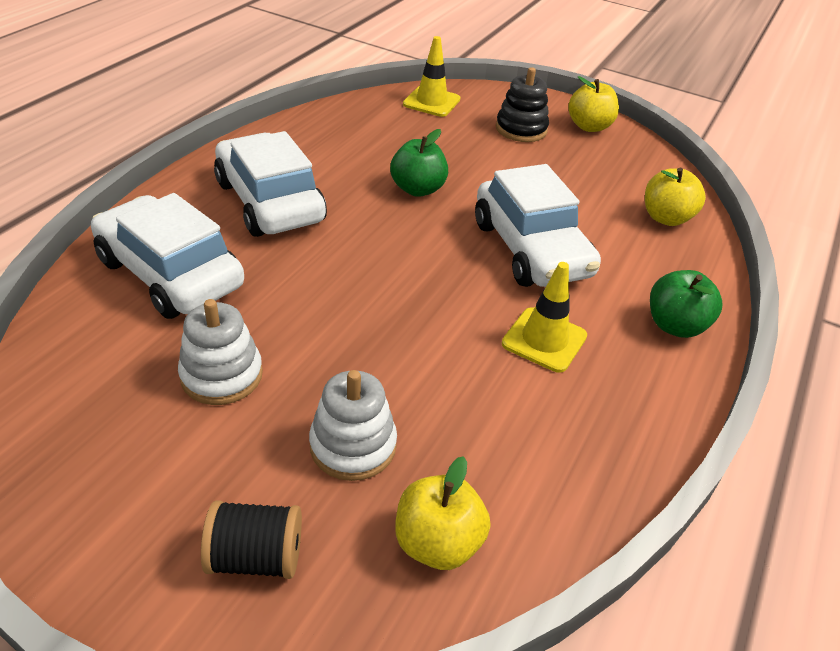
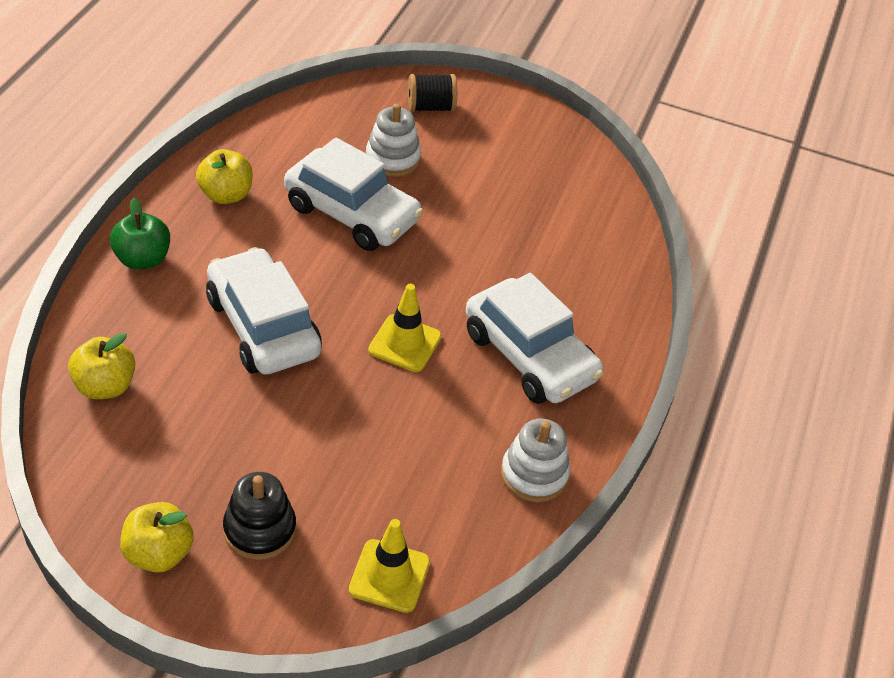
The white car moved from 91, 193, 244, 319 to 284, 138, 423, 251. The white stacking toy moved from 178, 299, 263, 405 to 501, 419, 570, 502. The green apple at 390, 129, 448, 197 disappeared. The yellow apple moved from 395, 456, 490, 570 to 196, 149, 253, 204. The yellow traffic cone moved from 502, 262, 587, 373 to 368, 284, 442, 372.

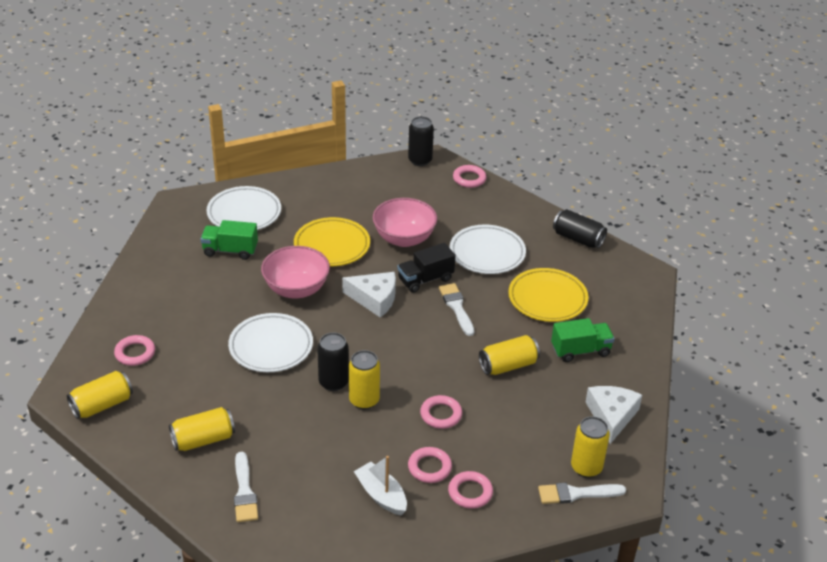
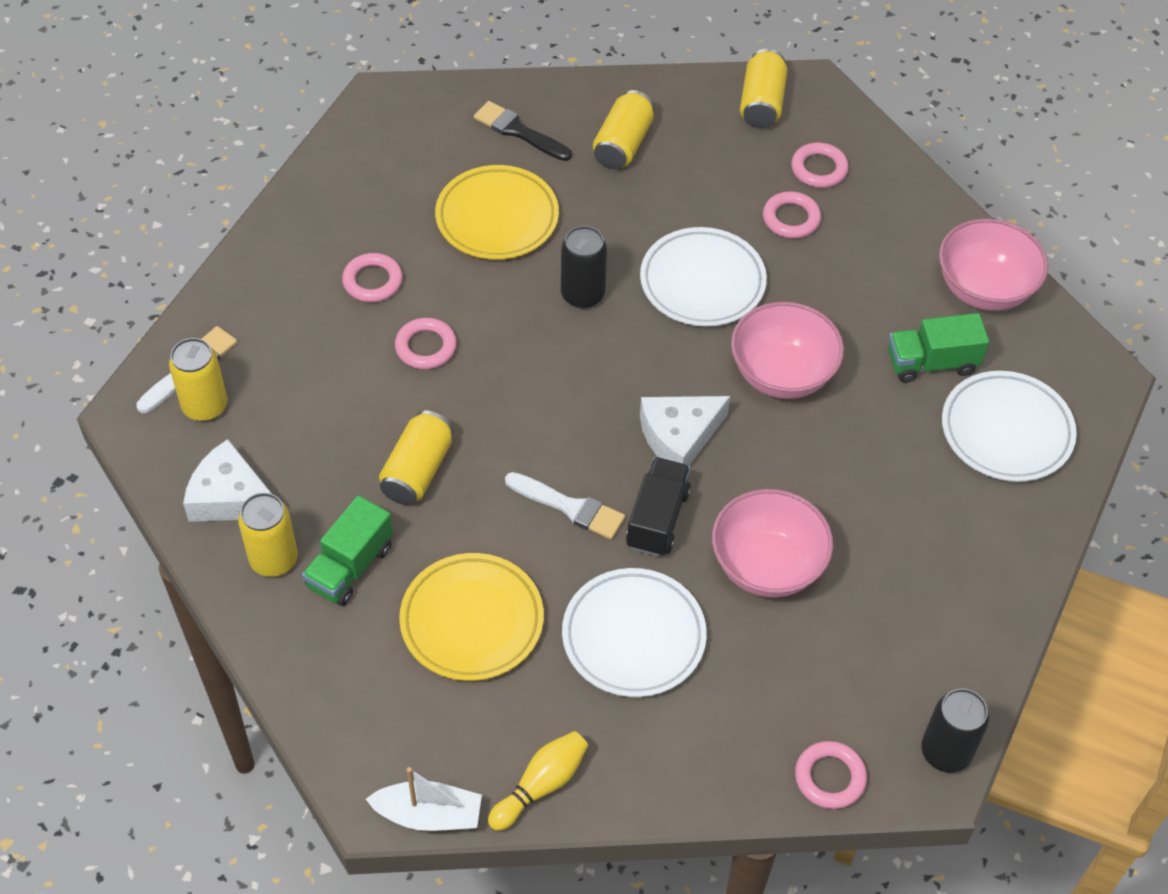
The green truck at 201, 220, 258, 260 turned 150 degrees counterclockwise. The white brush at 234, 452, 258, 522 became the black brush at 474, 101, 572, 161. The yellow plate moved from 294, 217, 370, 266 to 435, 165, 559, 260. The yellow can moved from 349, 350, 380, 409 to 238, 493, 298, 577. The white boat moved from 354, 456, 407, 515 to 366, 767, 482, 831. The pink ring moved from 448, 471, 493, 509 to 763, 191, 821, 239. The black can at 553, 209, 607, 248 was replaced by the yellow bowling pin at 488, 731, 588, 831. The white cheese at 586, 386, 642, 444 turned 150 degrees clockwise. The pink bowl at 939, 219, 1048, 311 appeared.

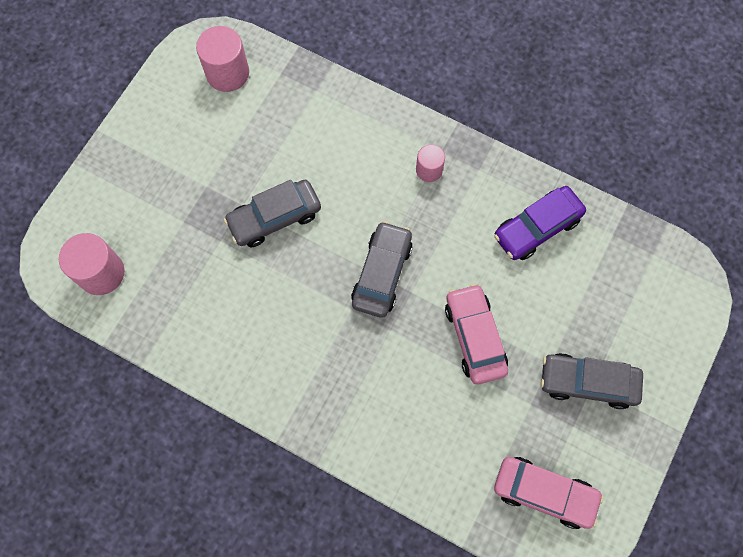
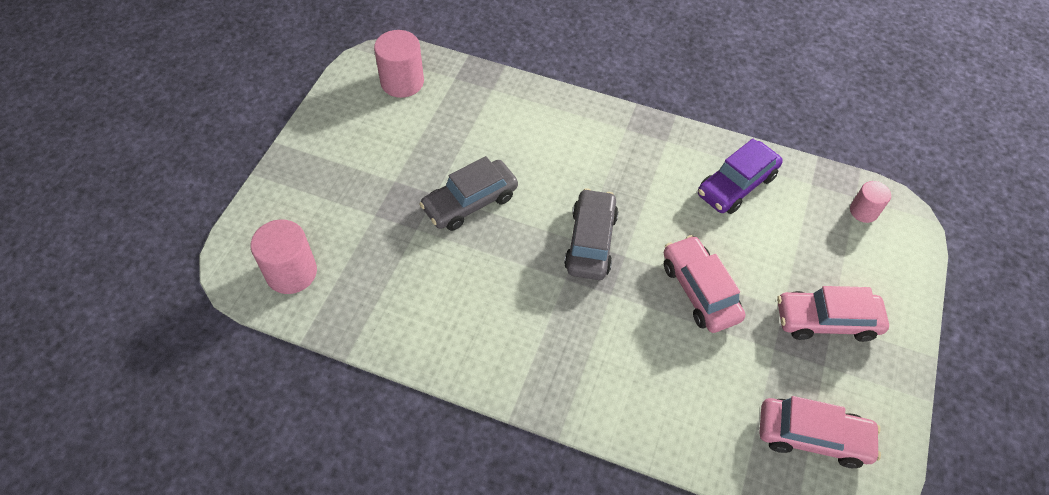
The pink cylinder moved from 416, 144, 445, 182 to 850, 181, 891, 223. The grey car at 540, 353, 643, 409 became the pink car at 777, 286, 889, 342.

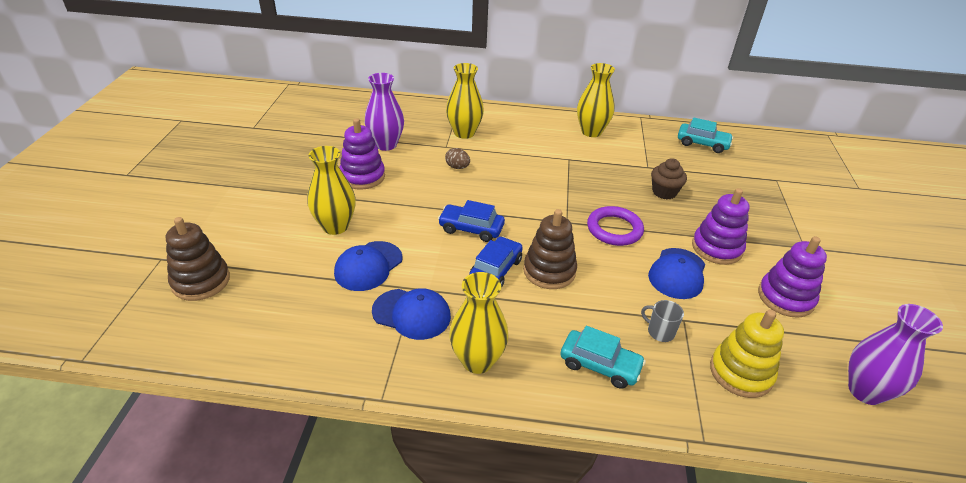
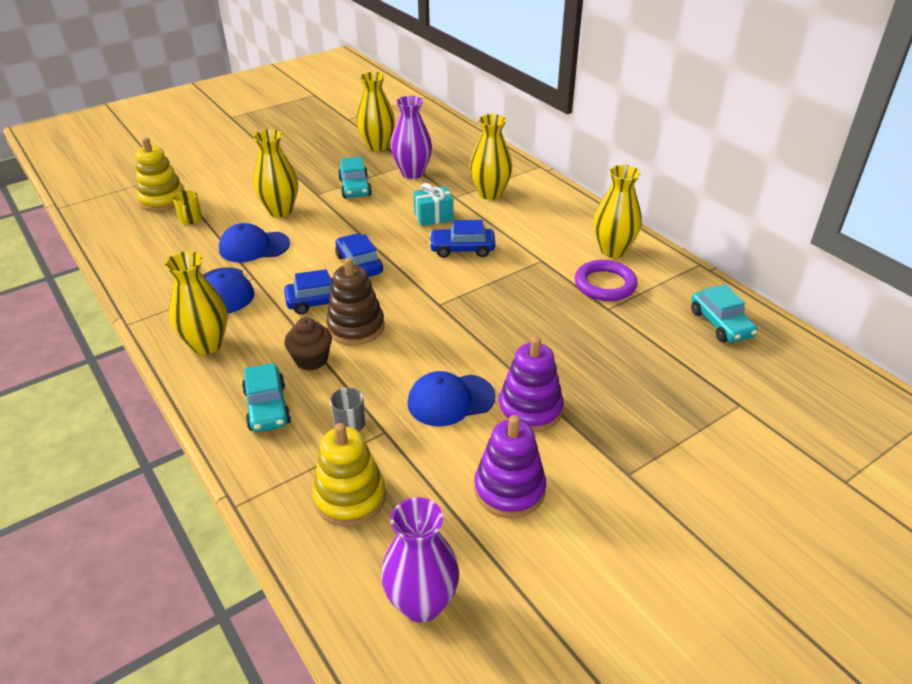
The brown stacking toy at 166, 217, 230, 301 became the yellow stacking toy at 135, 138, 184, 212. The purple stacking toy at 339, 118, 385, 190 was replaced by the turquoise car at 338, 157, 372, 198. The brown egg at 445, 148, 470, 169 was replaced by the turquoise gift at 413, 183, 454, 226. The purple ring moved from 587, 206, 644, 246 to 575, 260, 638, 301. The brown cupcake moved from 651, 158, 687, 199 to 285, 317, 332, 371. The yellow mug at 172, 190, 202, 224 appeared. The yellow vase at 356, 72, 395, 151 appeared. The blue car at 429, 220, 495, 258 appeared.

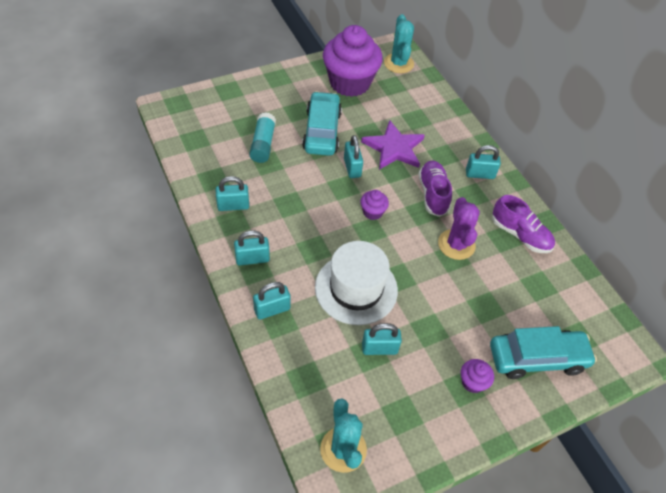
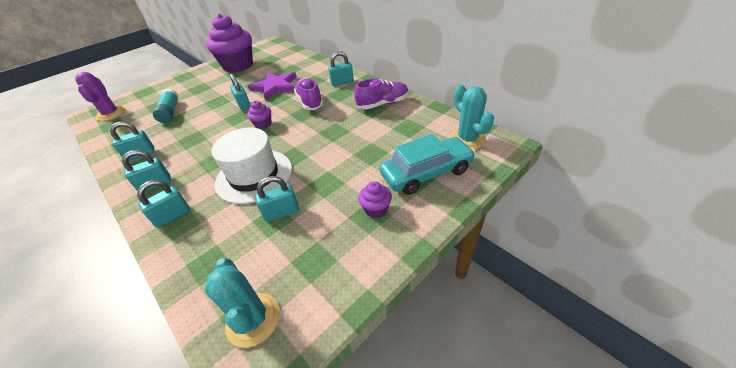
The turquoise car at 302, 91, 342, 156 disappeared. The turquoise cactus moved from 384, 14, 414, 73 to 450, 84, 494, 150. The purple cactus moved from 438, 197, 480, 260 to 75, 72, 125, 121. The purple shoe at 492, 195, 555, 253 turned 45 degrees counterclockwise.

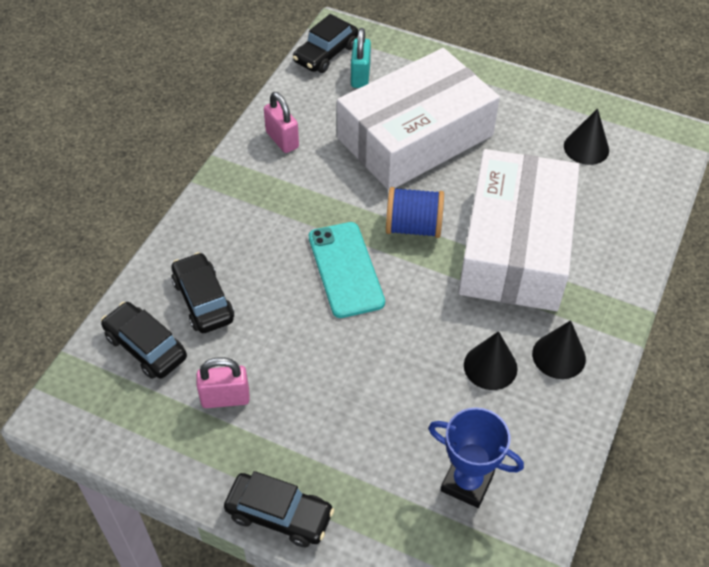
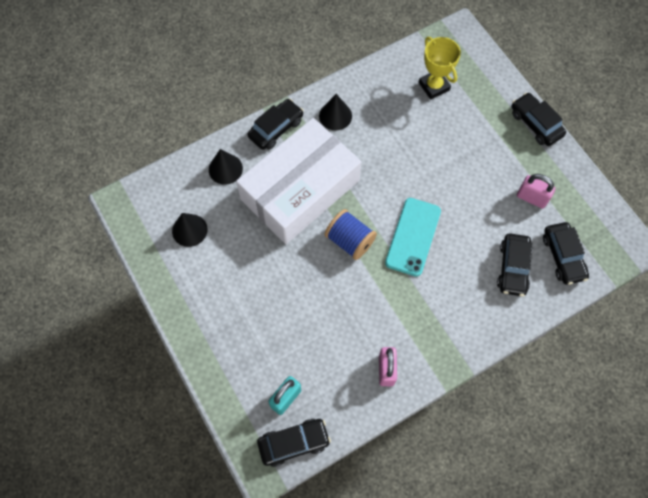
The white box at 337, 48, 500, 190 disappeared. The blue trophy at 428, 407, 524, 508 became the yellow trophy at 419, 37, 461, 99. The black cone moved from 464, 331, 518, 390 to 209, 149, 243, 185. The black car at 247, 99, 304, 150 appeared.

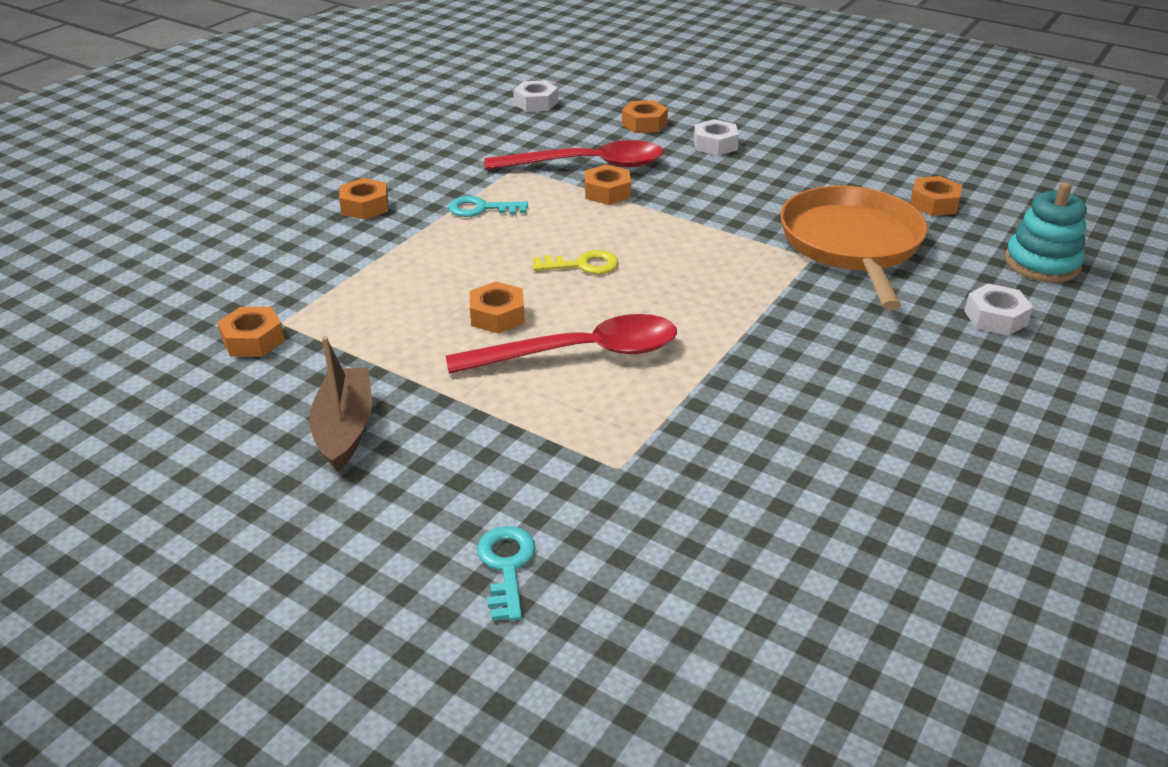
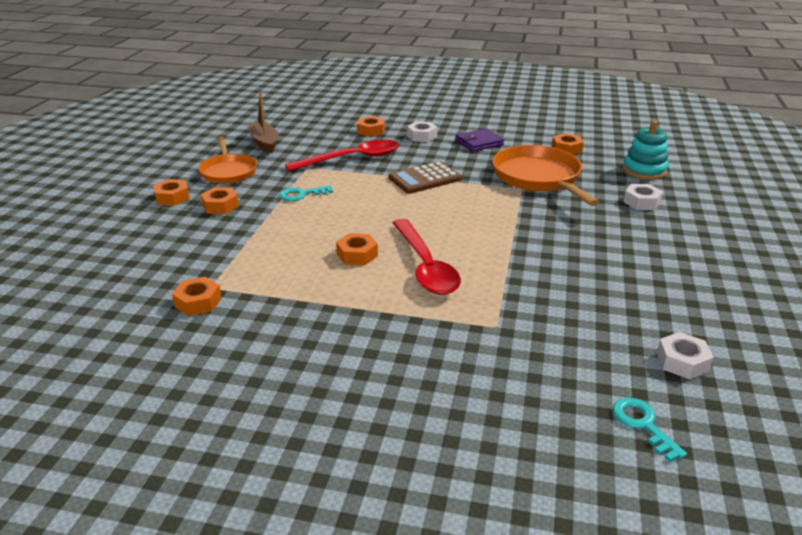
The brown boat moved from 309, 336, 372, 472 to 248, 92, 278, 153. The red spoon at 446, 314, 677, 374 turned 105 degrees clockwise. The turquoise key moved from 477, 526, 536, 621 to 613, 398, 687, 462. The white nut moved from 513, 81, 558, 112 to 657, 332, 713, 379. The yellow key at 532, 250, 618, 274 disappeared. The orange nut moved from 585, 164, 631, 205 to 153, 179, 190, 206. The orange pan at 199, 137, 257, 184 appeared. The brown calculator at 389, 161, 462, 194 appeared. The purple wallet at 455, 128, 504, 152 appeared.

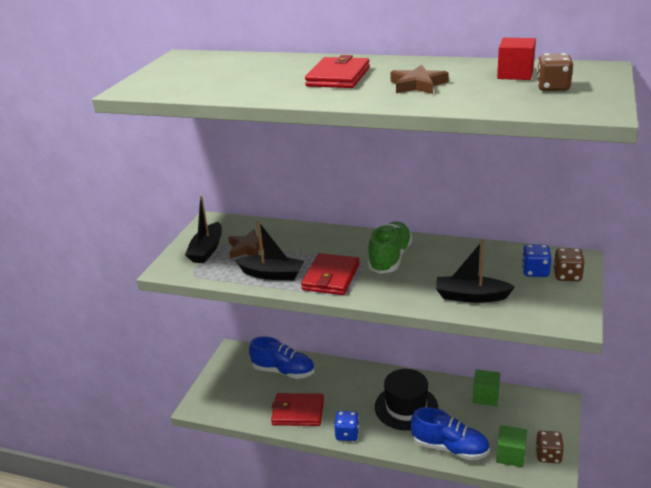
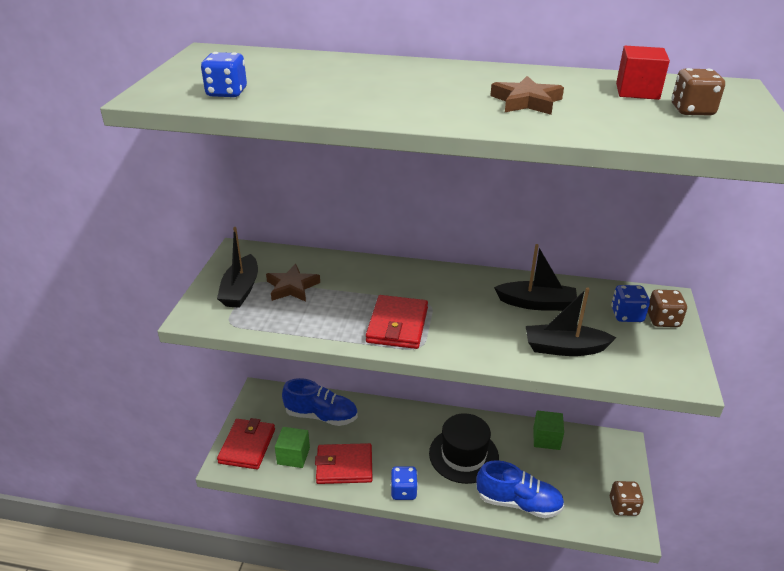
The black boat moved from 235, 221, 304, 280 to 494, 244, 577, 311. The red wallet moved from 305, 55, 370, 88 to 217, 418, 275, 469. The green shoe at 367, 222, 412, 274 disappeared. The green cube moved from 496, 425, 527, 467 to 275, 427, 310, 468. The blue dice at 201, 52, 247, 97 appeared.

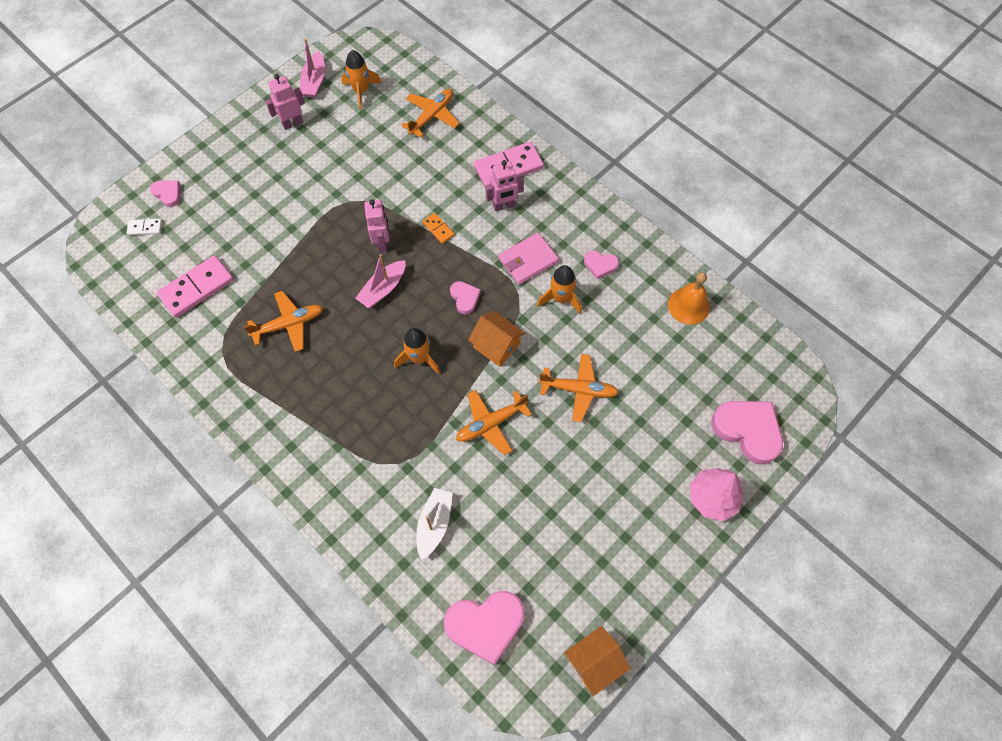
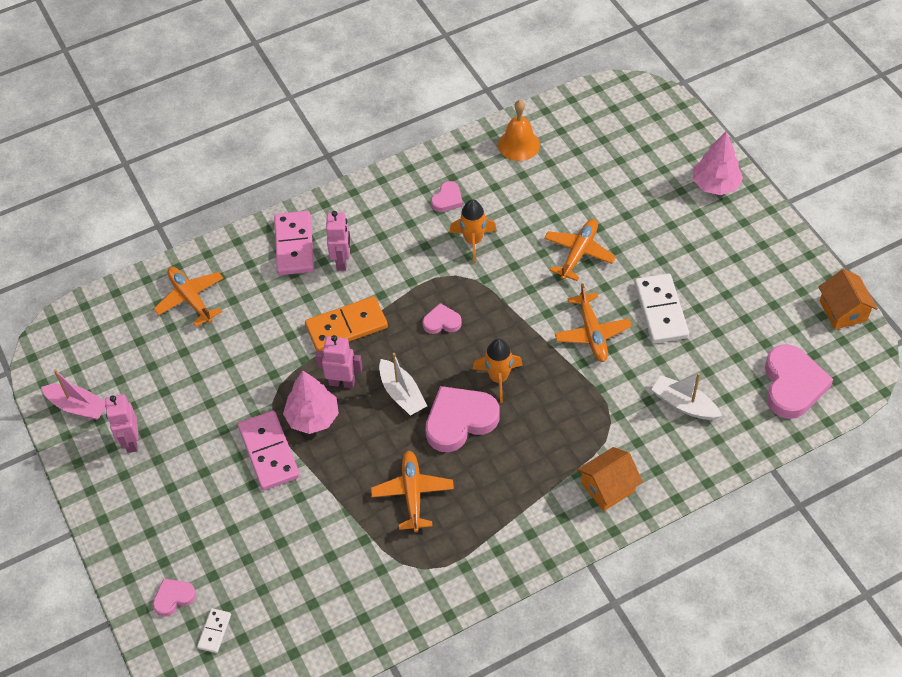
The pink domino moved from 157, 255, 234, 318 to 238, 410, 300, 490. The orange rocket at 341, 50, 381, 109 disappeared. The pink boat at 355, 254, 406, 308 became the white boat at 379, 353, 427, 416. The orange domino at 422, 213, 455, 244 changed to 2.01 times the size. The orange house moved from 468, 311, 525, 367 to 577, 447, 643, 511. The pink wallet at 498, 233, 559, 285 disappeared. The pink heart moved from 711, 401, 783, 465 to 425, 386, 499, 452. The pink tree at 283, 371, 339, 434 appeared. The white domino at 634, 274, 689, 343 appeared.

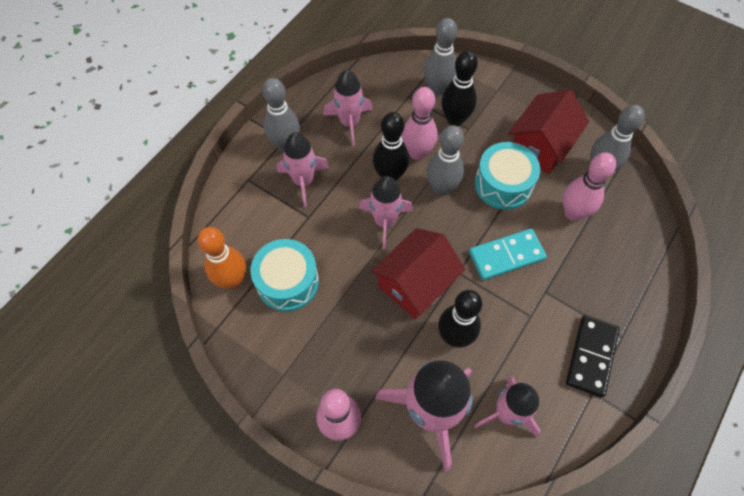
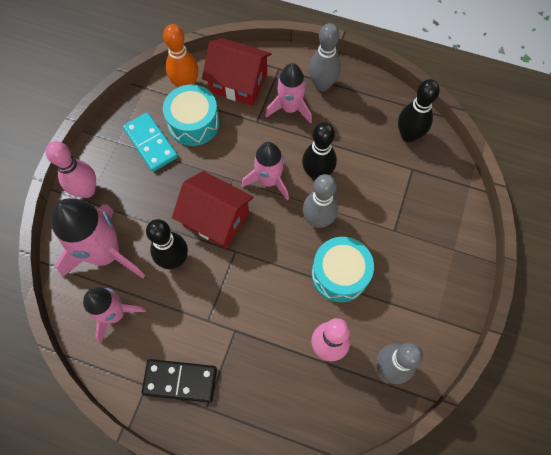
The pink rocket at 323, 70, 373, 146 disappeared. The pink bowling pin at 402, 87, 437, 160 disappeared. The grey bowling pin at 424, 18, 457, 95 disappeared. The black bowling pin moved from 441, 51, 478, 126 to 398, 79, 440, 142. The turquoise domino moved from 469, 229, 547, 280 to 123, 112, 178, 172. The red house moved from 508, 90, 589, 174 to 202, 38, 272, 106.

